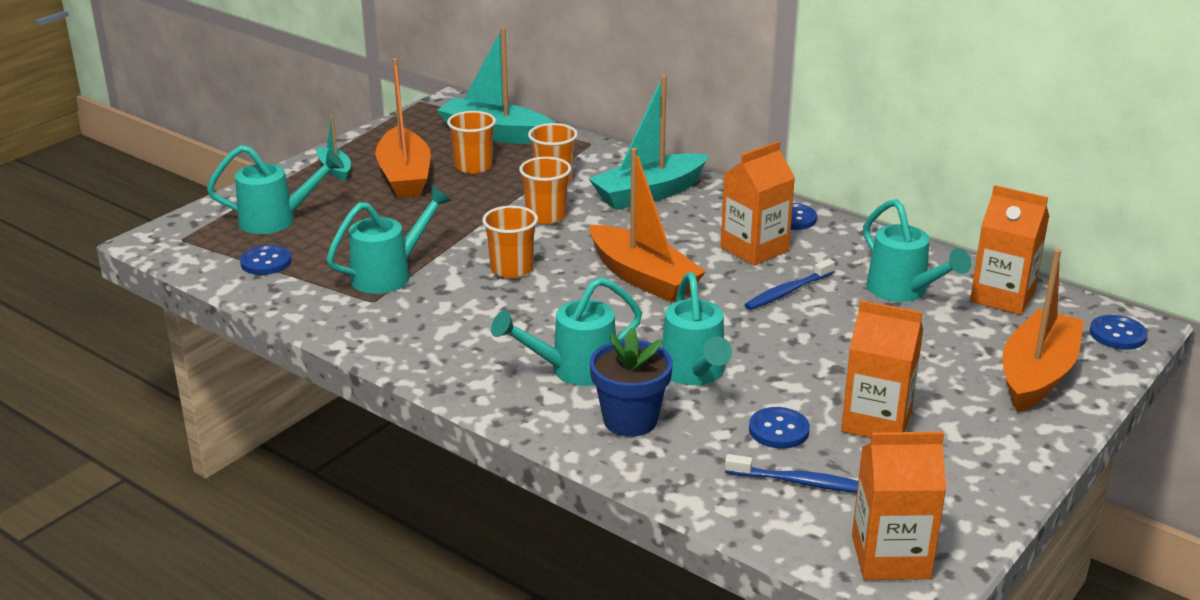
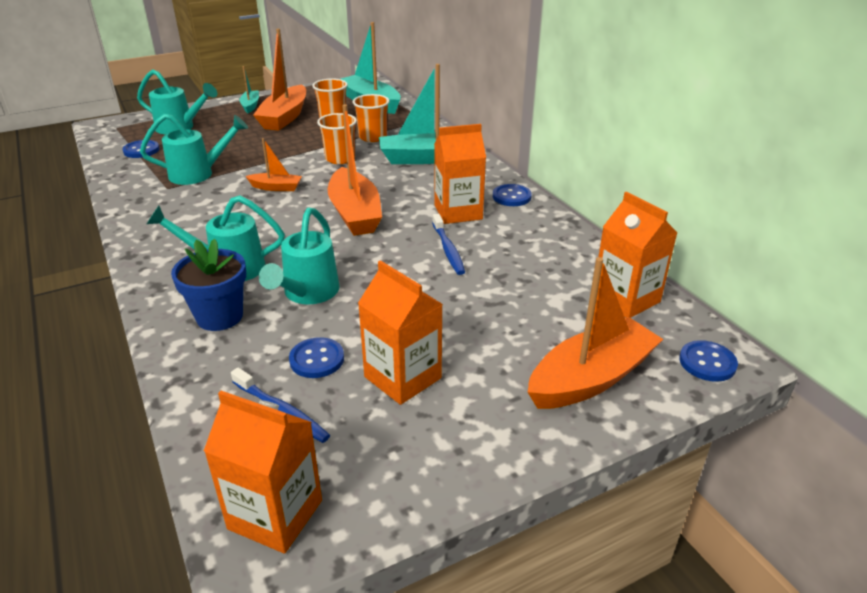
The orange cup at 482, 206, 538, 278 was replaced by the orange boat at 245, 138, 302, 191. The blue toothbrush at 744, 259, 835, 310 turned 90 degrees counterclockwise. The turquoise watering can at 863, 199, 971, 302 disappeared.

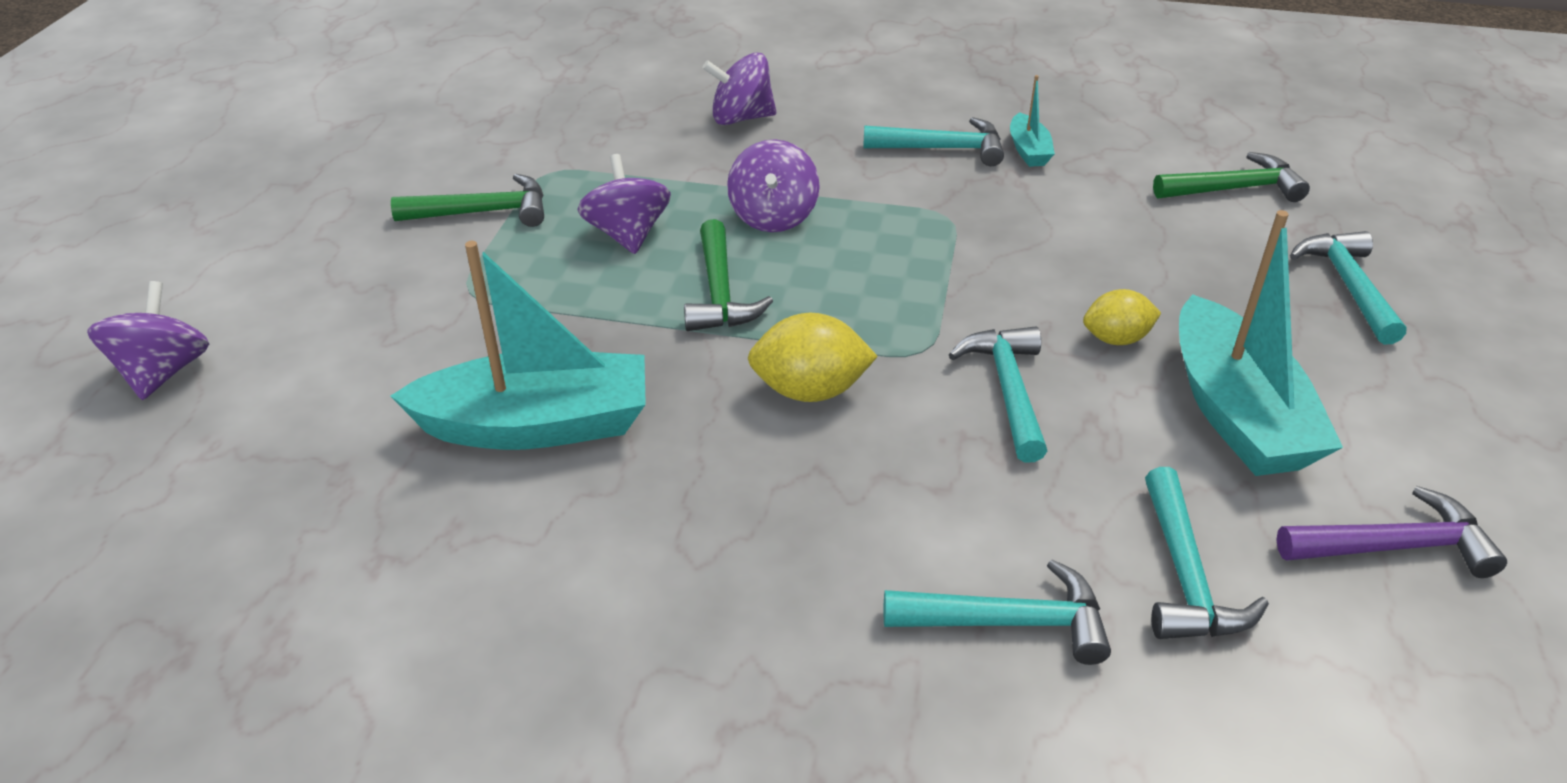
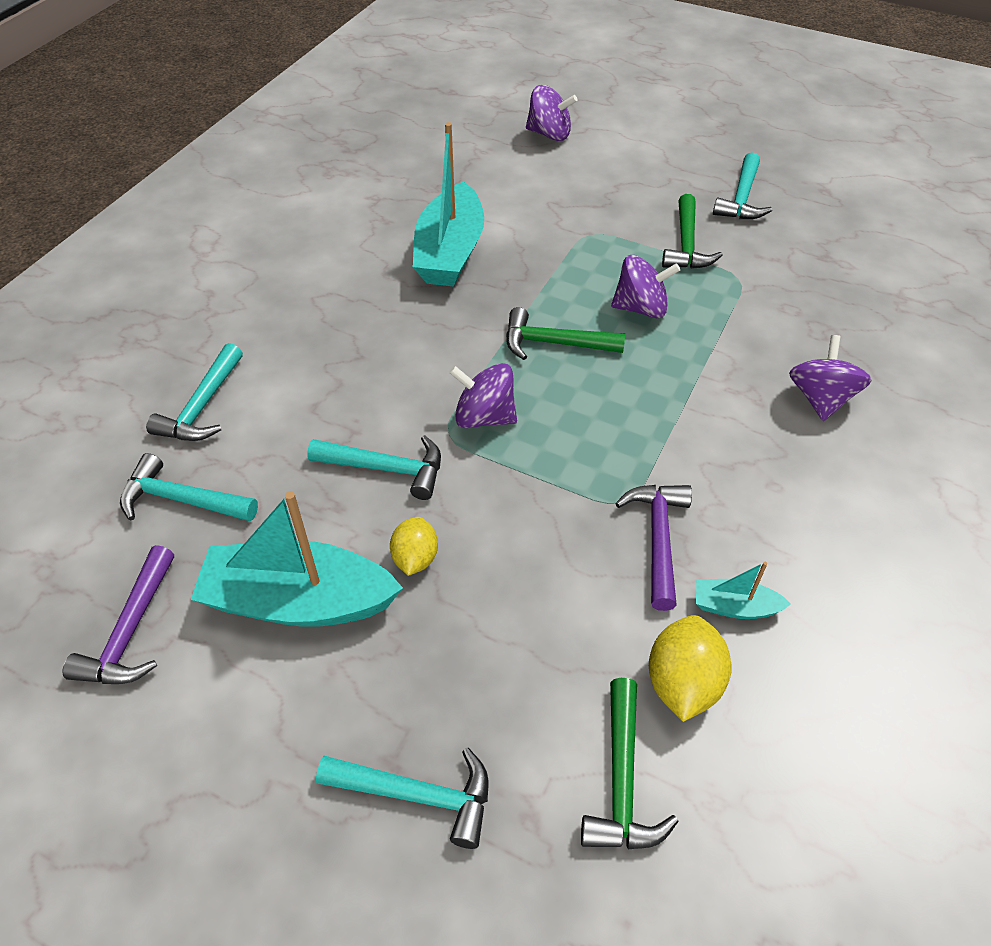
The purple spinning top moved from 727, 139, 820, 232 to 449, 363, 517, 429. The yellow lemon moved from 748, 313, 878, 402 to 649, 615, 732, 722. The turquoise hammer moved from 863, 117, 1004, 166 to 713, 152, 772, 219. The purple hammer at 615, 485, 692, 611 appeared.

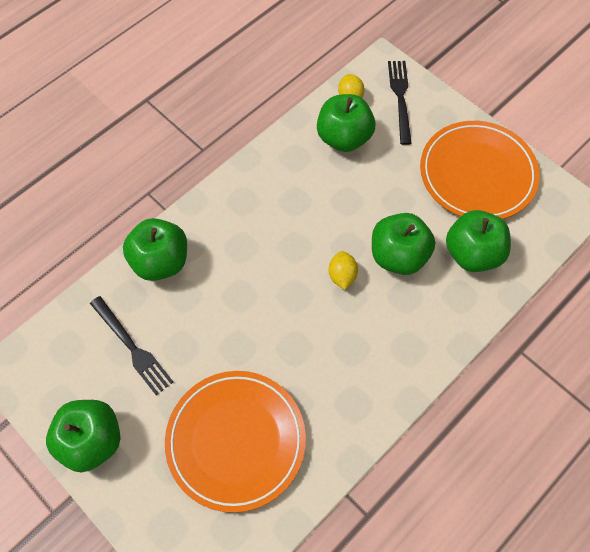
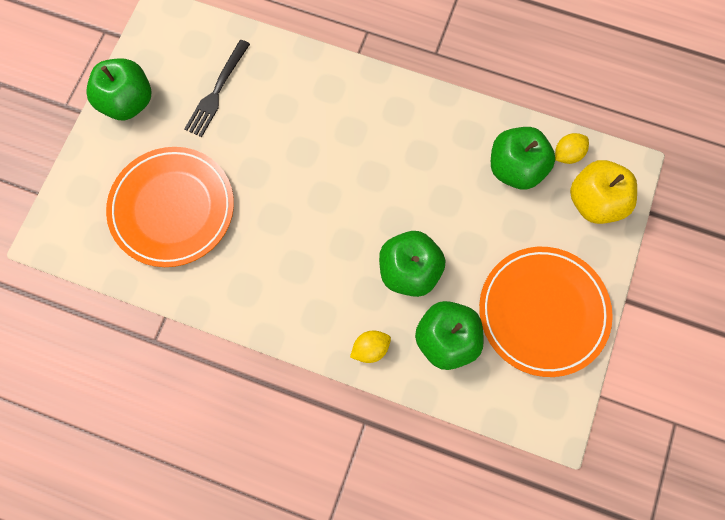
The green apple at 123, 218, 187, 281 disappeared. The yellow lemon moved from 329, 251, 358, 290 to 350, 331, 391, 363. The black fork at 388, 61, 412, 145 was replaced by the yellow apple at 570, 160, 637, 224.

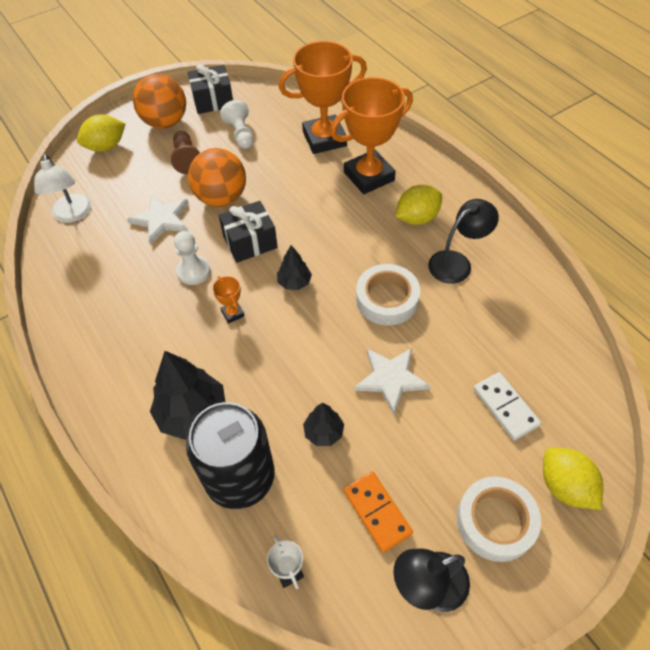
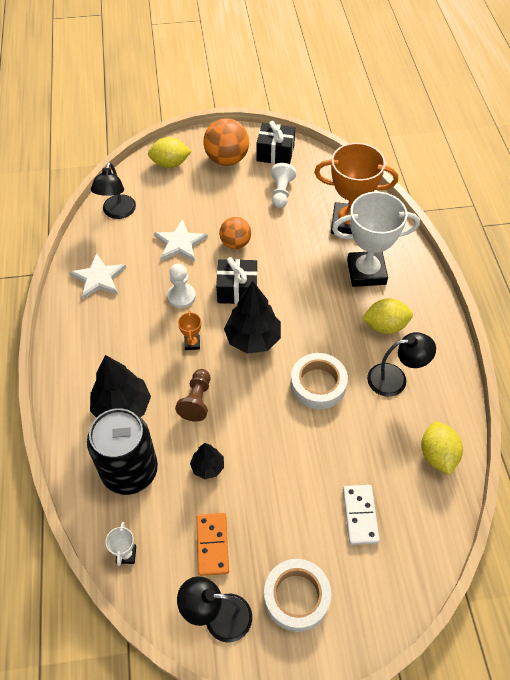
The white lamp at 34, 154, 91, 223 became the black lamp at 91, 162, 136, 219. The brown pawn moved from 171, 131, 200, 174 to 175, 369, 210, 422. The orange ball at 188, 148, 246, 207 changed to 0.65 times the size. The black tree at 277, 245, 312, 290 changed to 1.86 times the size. The orange trophy at 330, 77, 413, 194 became the white trophy at 332, 192, 420, 287. The white star moved from 354, 348, 431, 414 to 70, 253, 126, 299. The yellow lemon moved from 543, 447, 603, 510 to 421, 422, 463, 475.

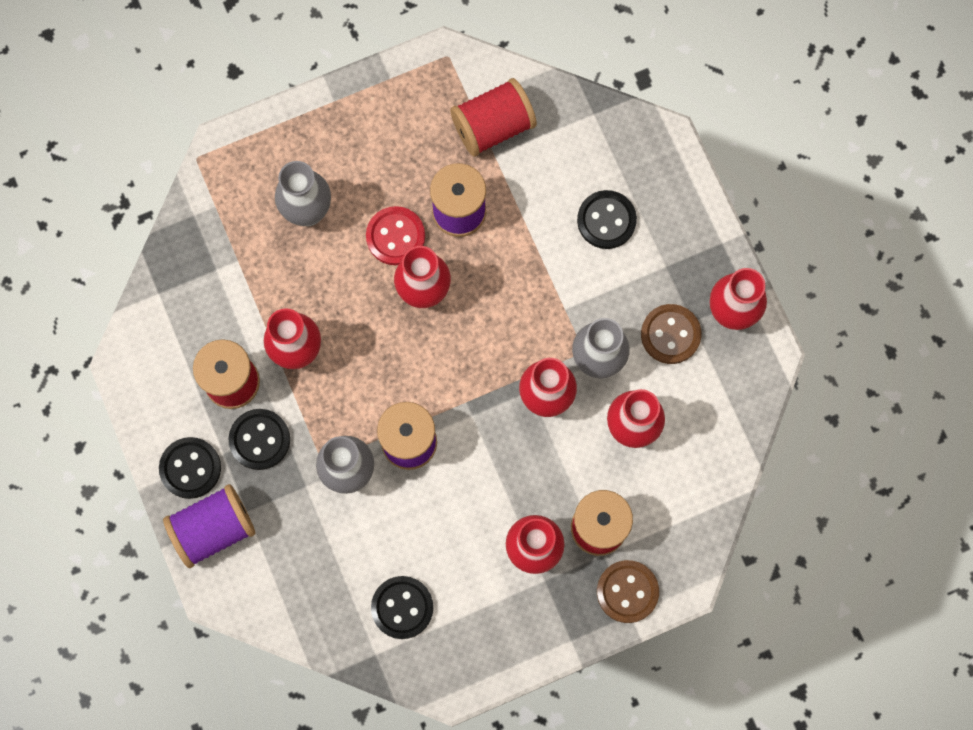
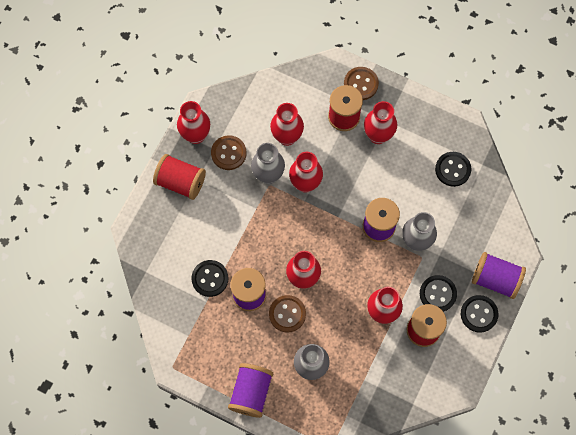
The red button at 366, 206, 425, 265 became the brown button at 269, 295, 306, 333. The red spool moved from 450, 78, 537, 157 to 153, 154, 206, 200. The black button moved from 577, 190, 637, 249 to 191, 260, 228, 297. The purple spool at 228, 363, 273, 418 appeared.

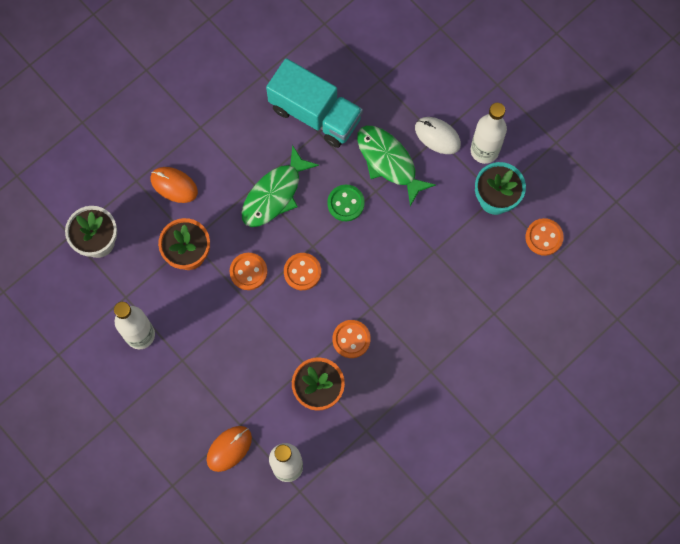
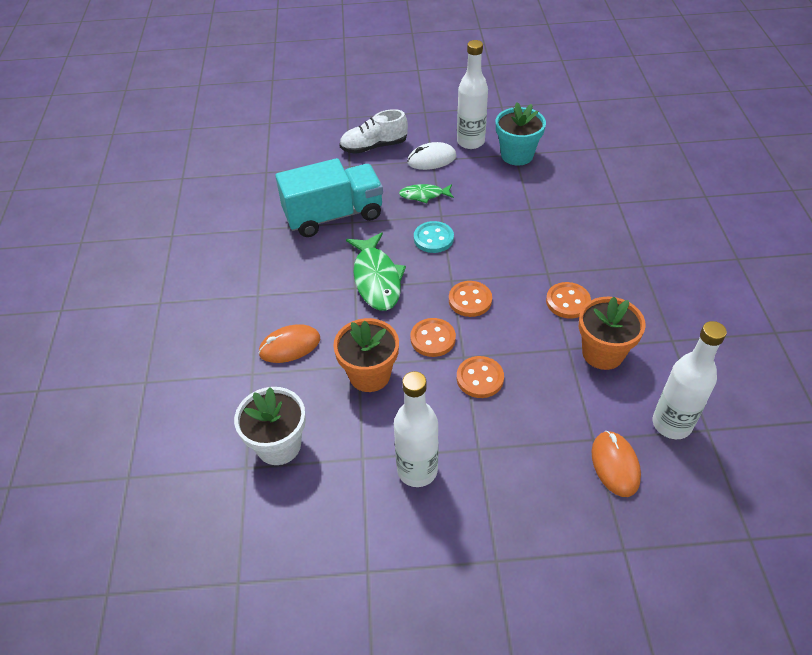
The green button at 327, 185, 365, 221 became the turquoise button at 414, 221, 454, 253. The green fish at 357, 125, 436, 206 changed to 0.56 times the size. The orange button moved from 525, 218, 564, 256 to 457, 356, 504, 398. The white shoe at 339, 109, 408, 154 appeared.

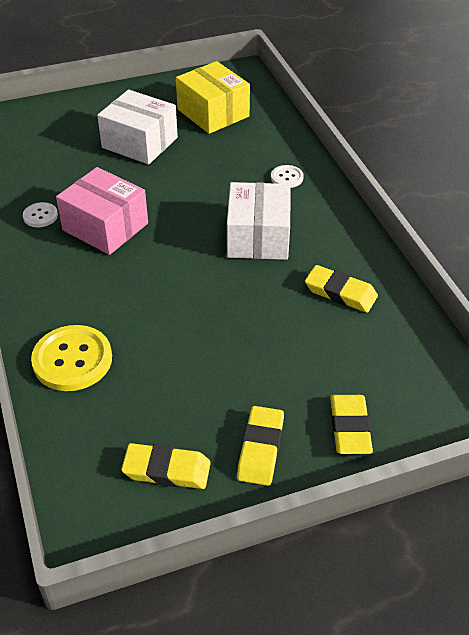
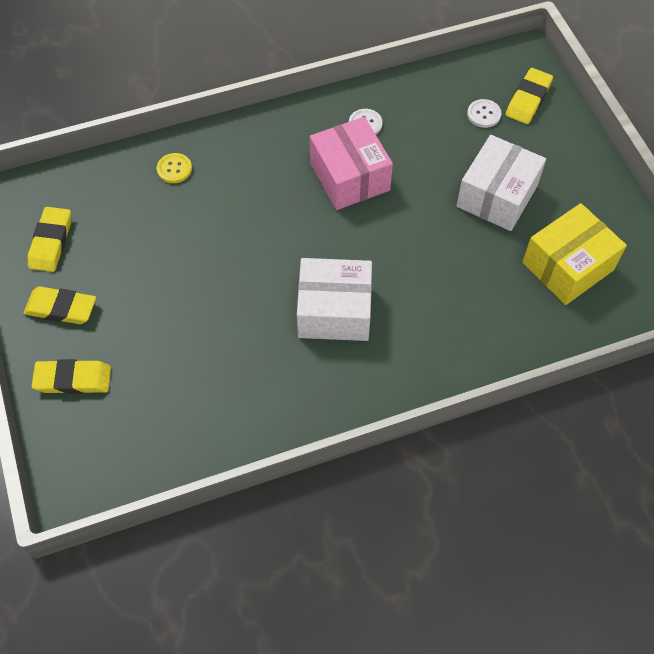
The yellow button at 31, 325, 112, 391 changed to 0.51 times the size. The pink box at 56, 167, 148, 255 turned 60 degrees counterclockwise. The white button moved from 271, 165, 304, 188 to 467, 99, 501, 128. The yellow eraser moved from 305, 265, 378, 313 to 506, 68, 553, 124.

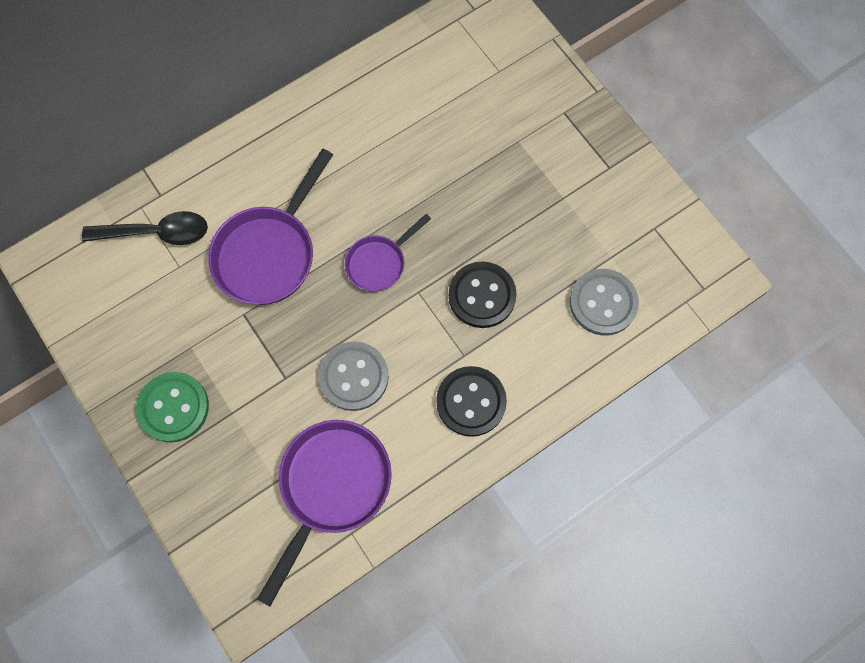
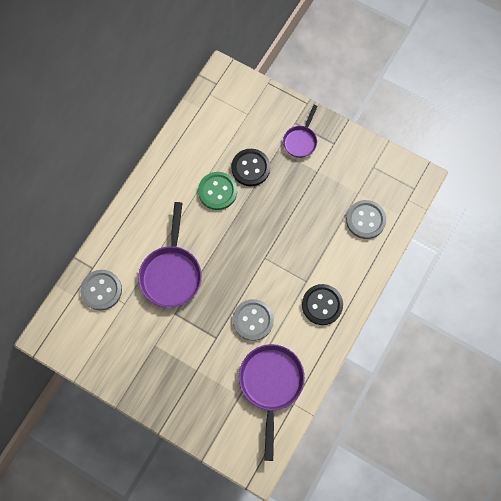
The black spoon at 82, 211, 208, 245 was replaced by the grey button at 80, 270, 122, 310. The green button moved from 136, 372, 209, 443 to 198, 172, 237, 210. The purple pan moved from 345, 214, 431, 292 to 283, 105, 318, 158. The black button moved from 449, 262, 517, 328 to 231, 149, 270, 186.

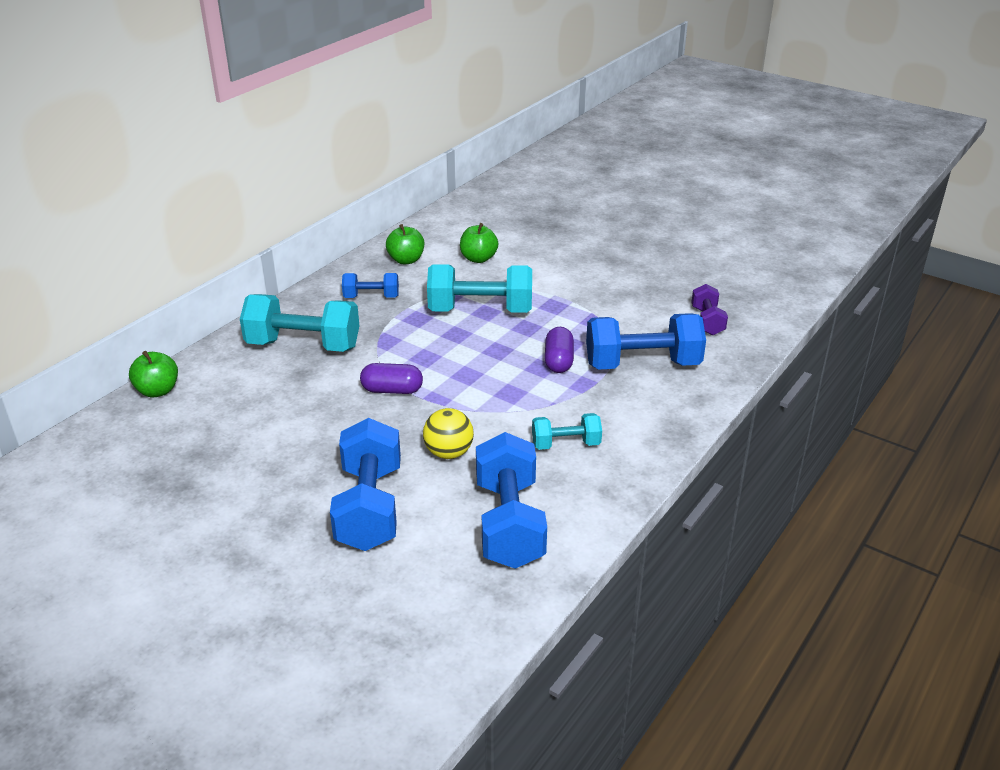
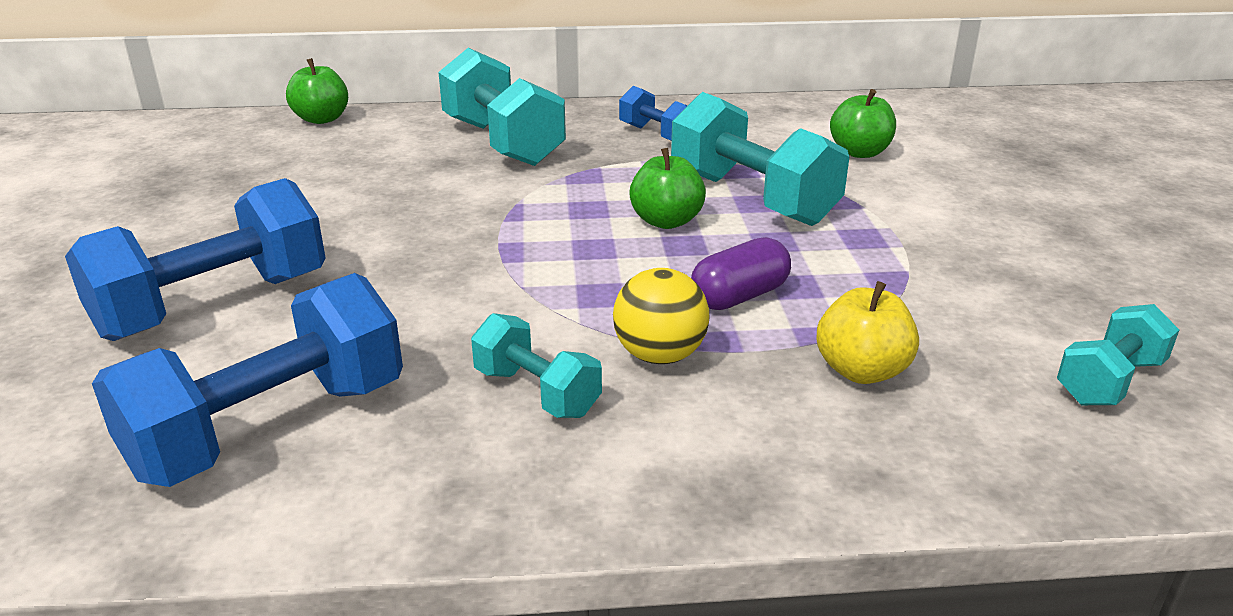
The purple capsule at 360, 363, 423, 394 disappeared. The green apple moved from 386, 224, 424, 264 to 629, 148, 706, 229. The yellow ball moved from 423, 408, 474, 459 to 613, 268, 710, 364. The blue dumbbell at 586, 313, 706, 369 was replaced by the yellow apple at 817, 281, 919, 384. The purple dumbbell at 691, 284, 728, 336 became the turquoise dumbbell at 1057, 304, 1179, 405.

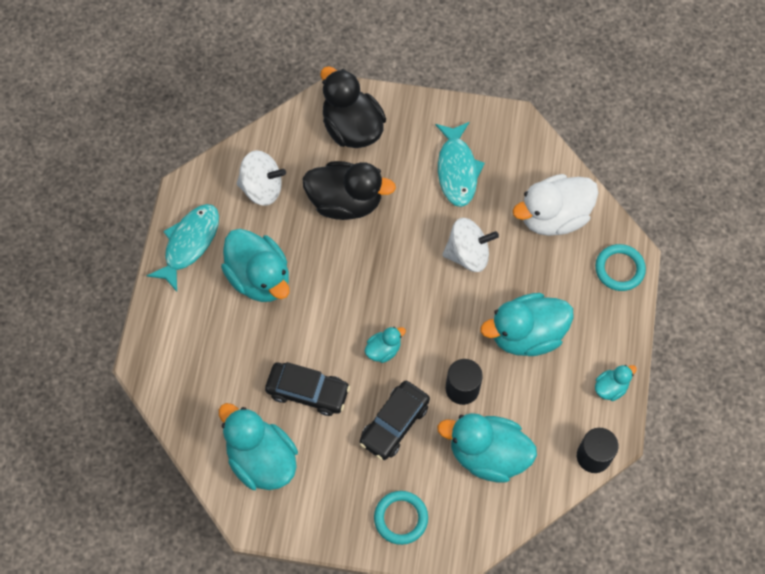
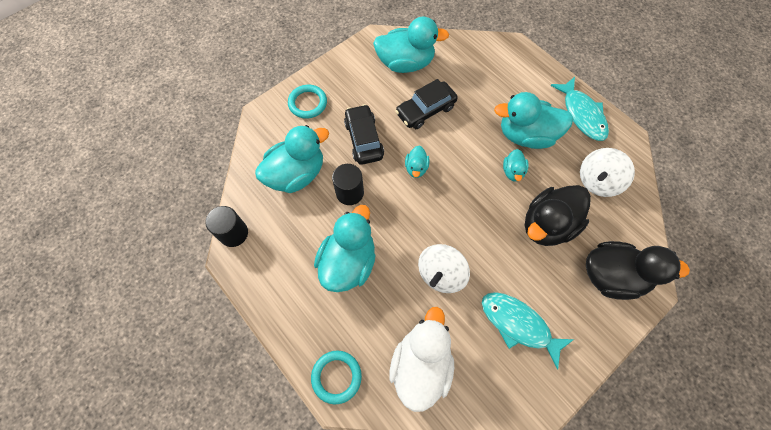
The turquoise duck moved from 595, 365, 637, 401 to 503, 149, 529, 182.

